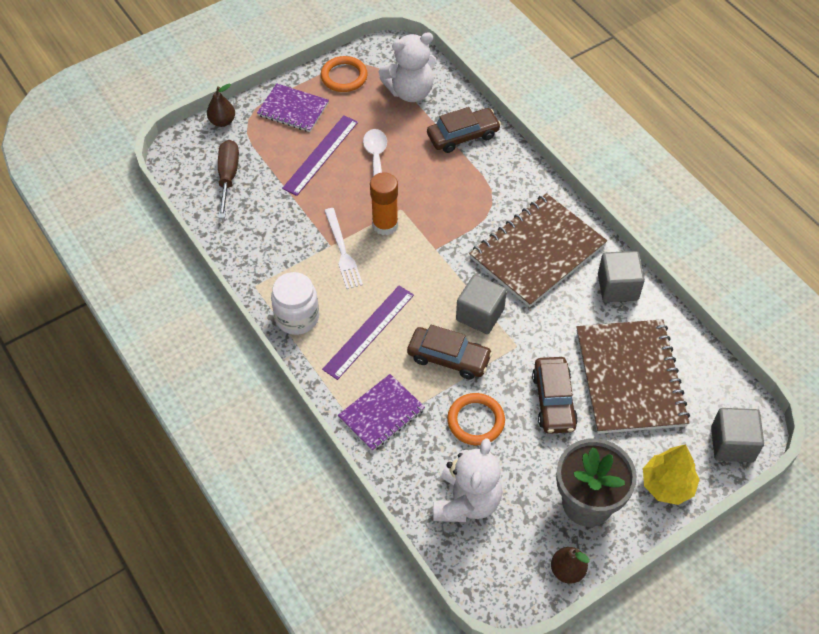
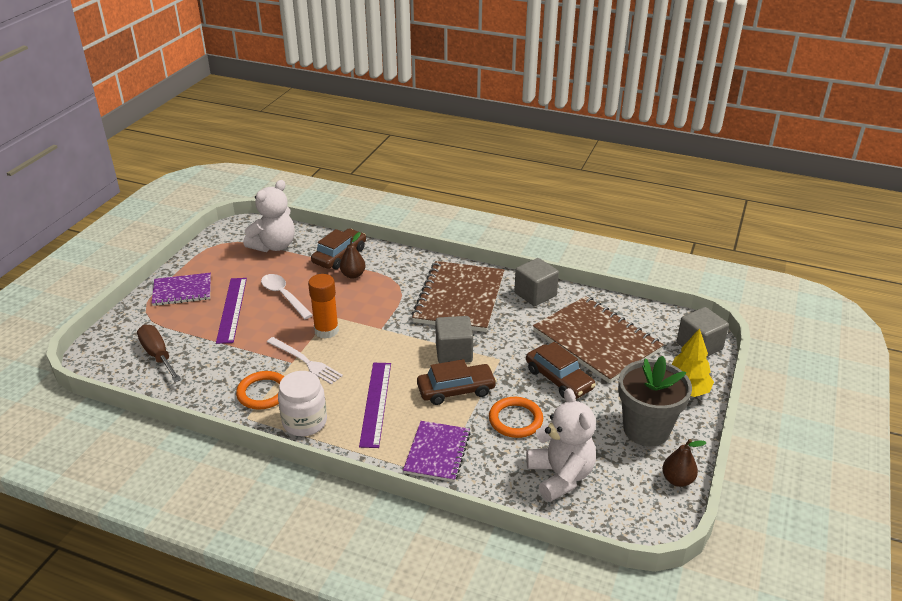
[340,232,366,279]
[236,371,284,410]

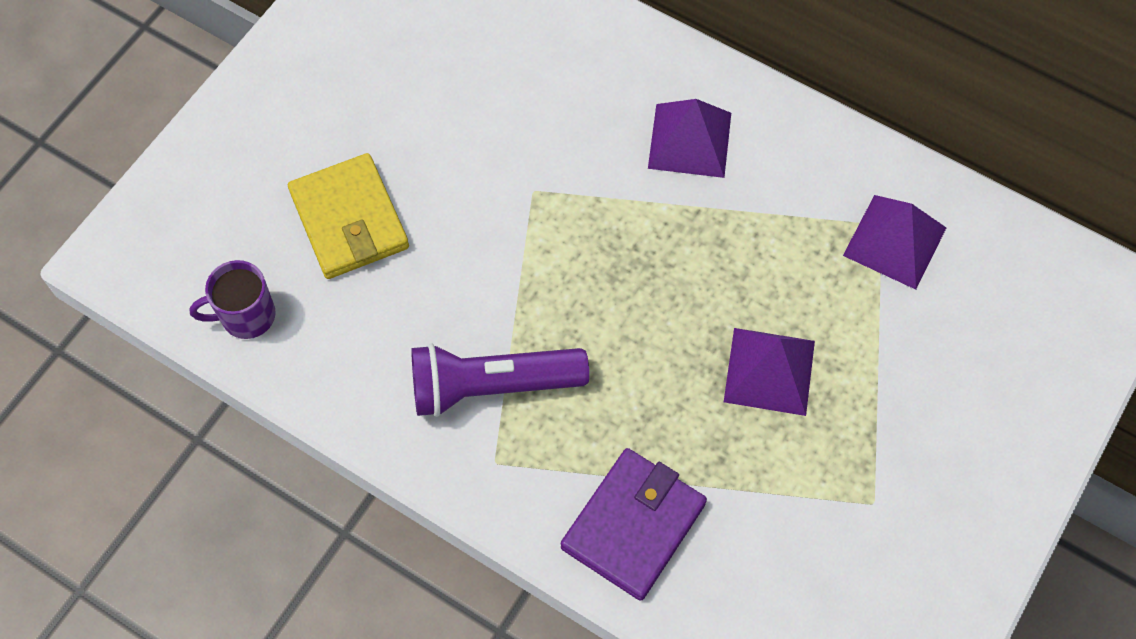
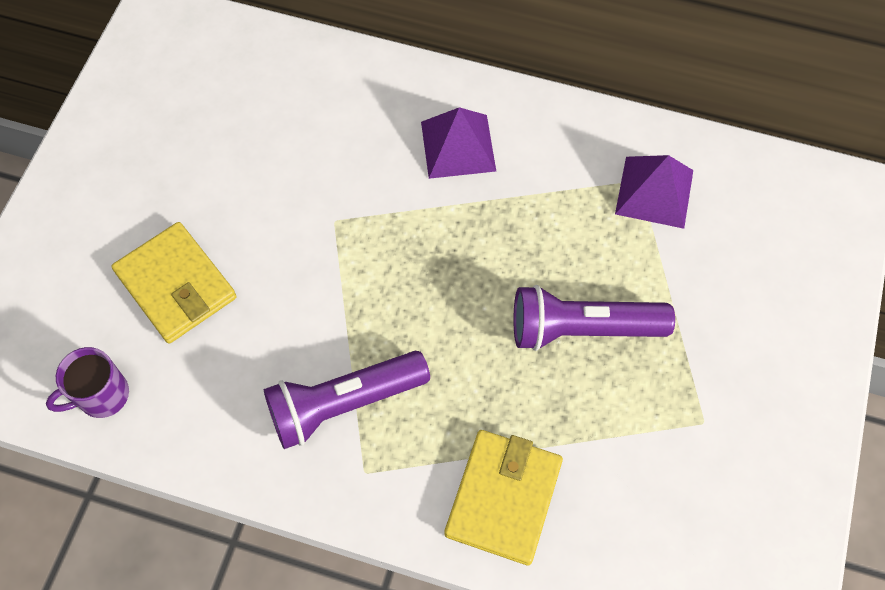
[513,285,675,351]
[444,430,563,565]

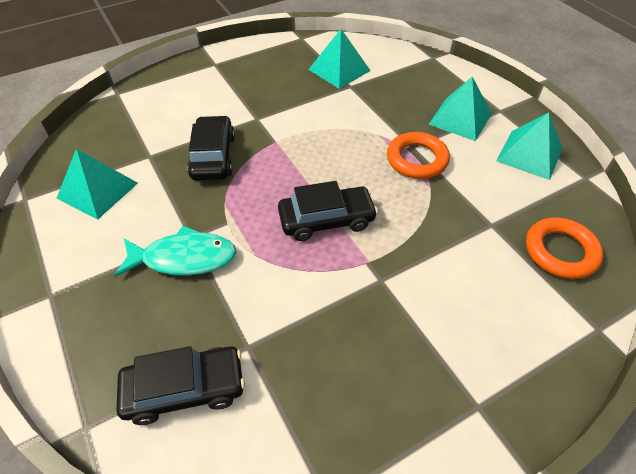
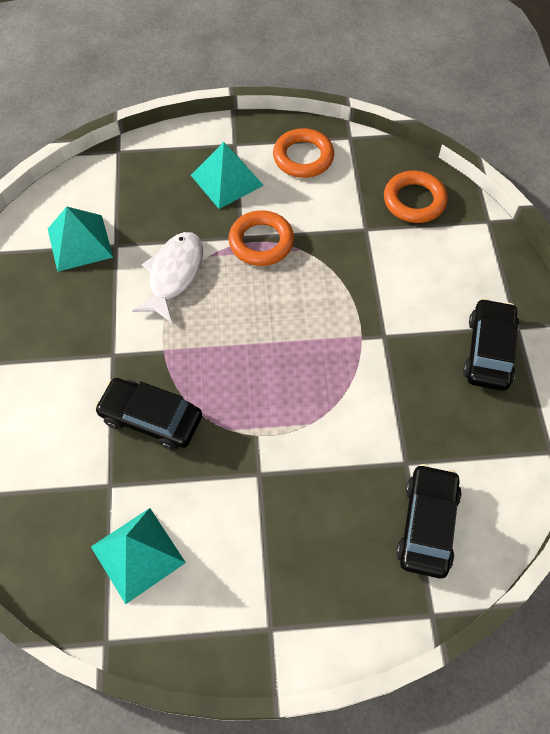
[114,226,237,277] (first image)
[132,232,203,323]
[463,298,519,391]
[273,128,334,178]

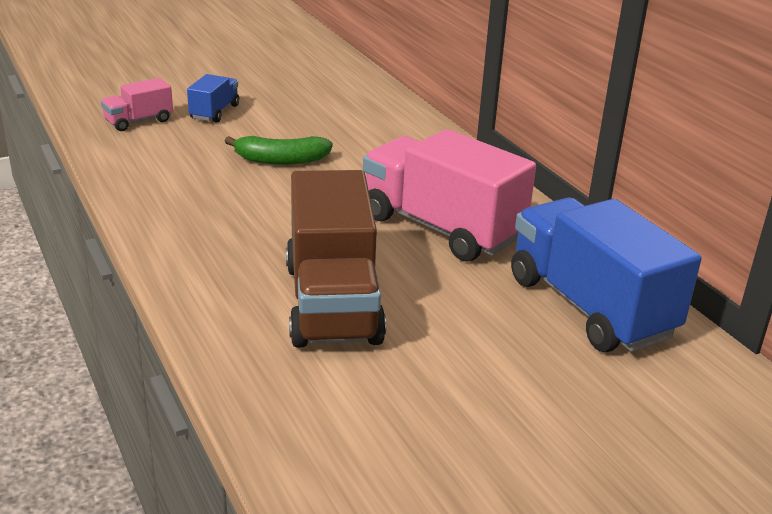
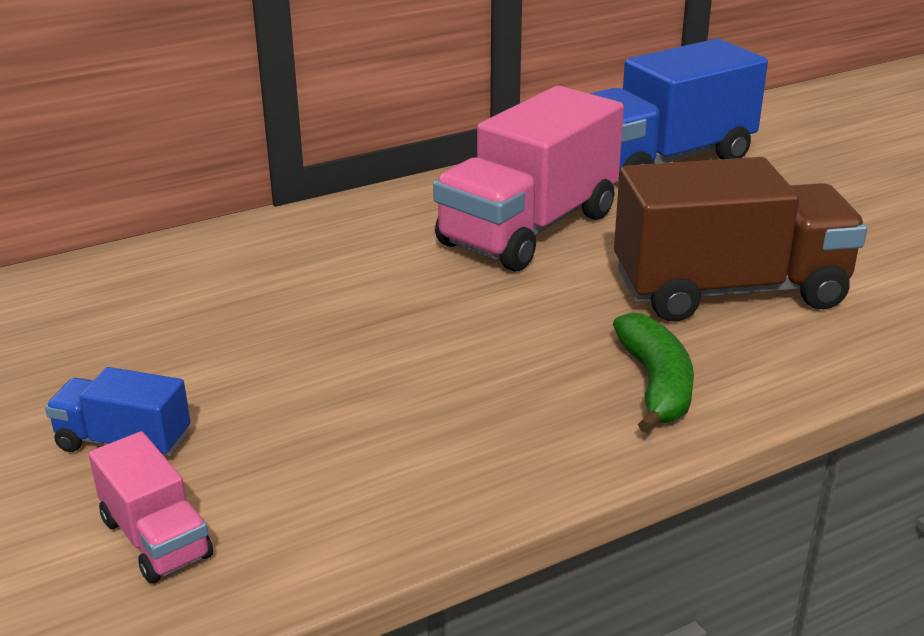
[613,312,694,434]

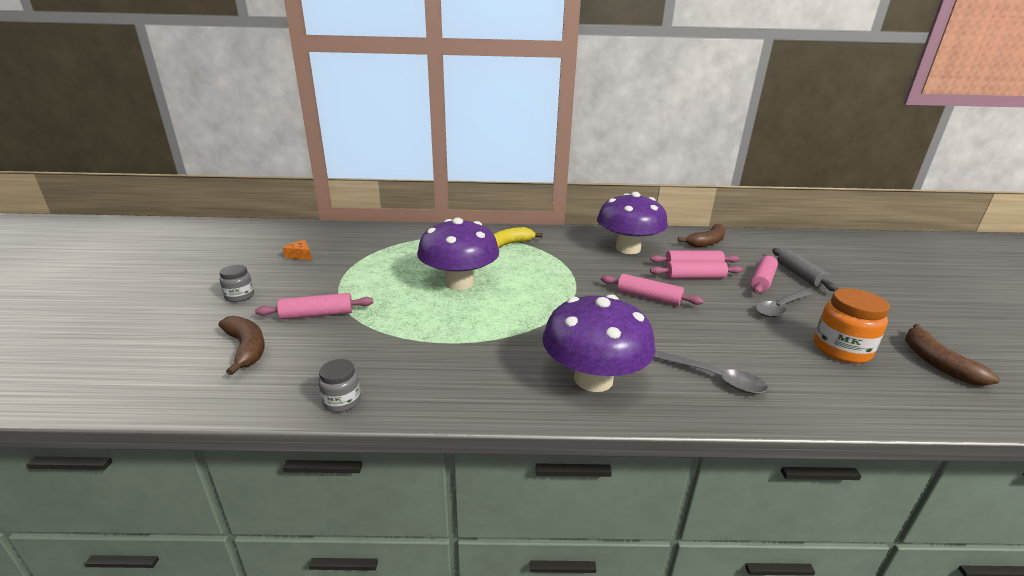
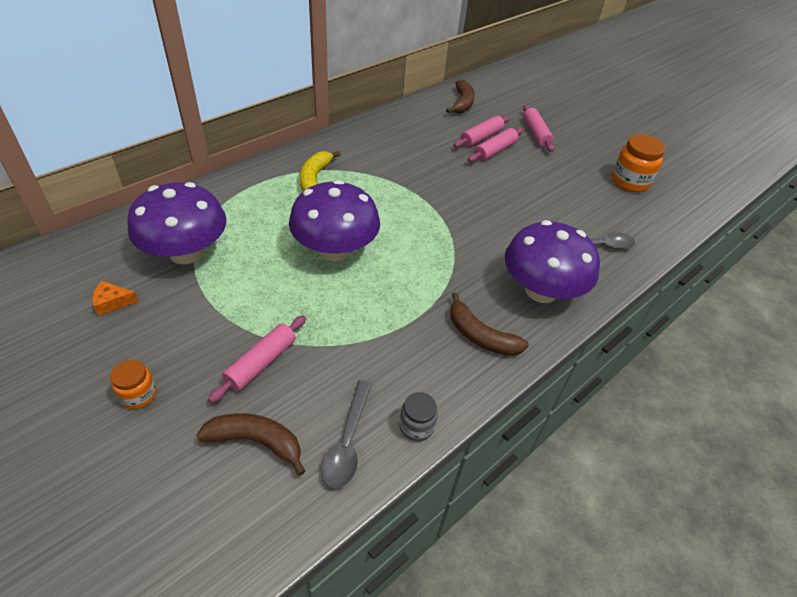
[601,274,703,306] (first image)
[772,248,838,291] (first image)
[127,182,226,265]
[321,380,372,488]
[450,292,529,356]
[110,360,157,409]

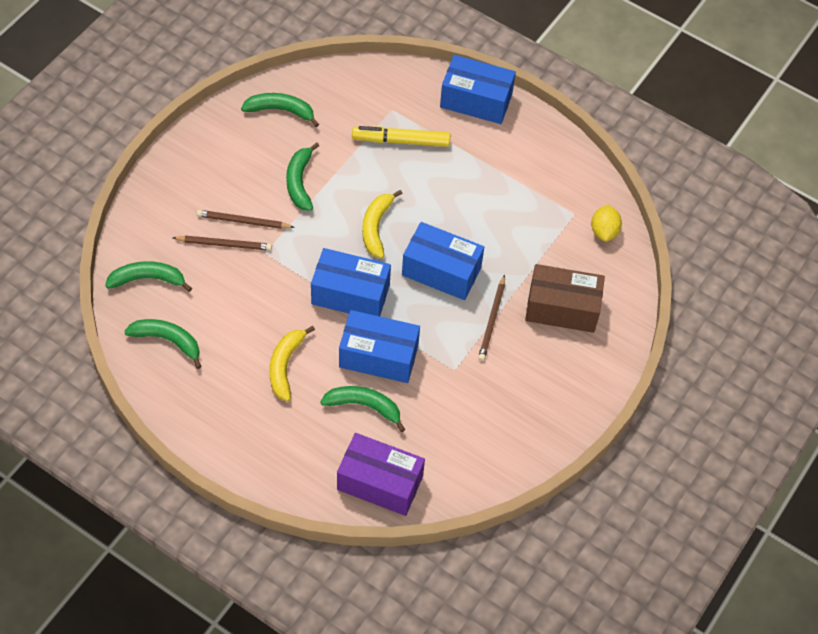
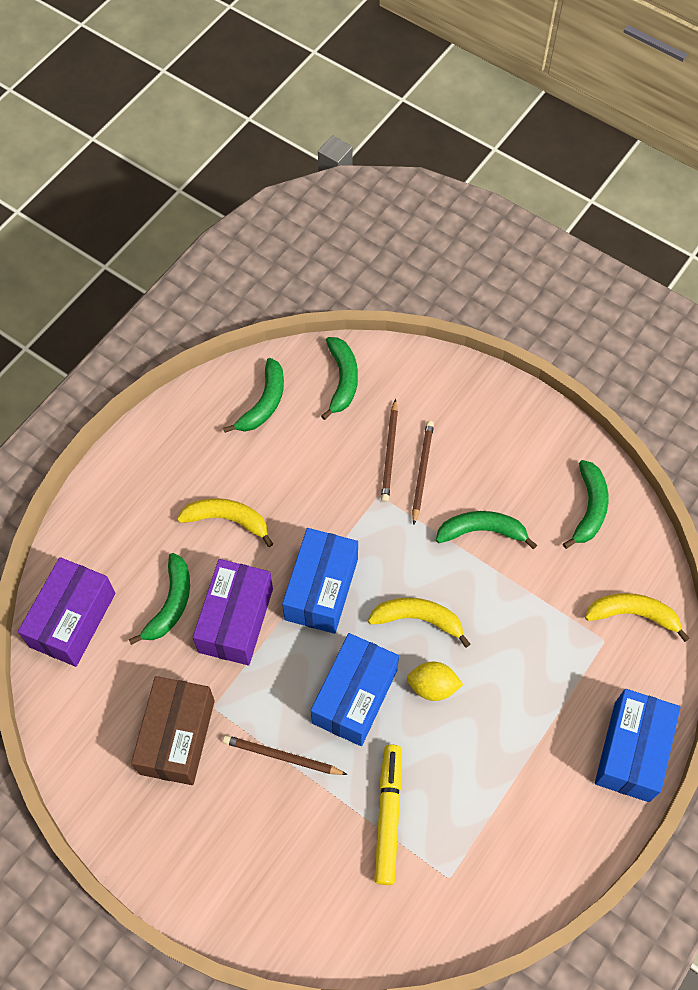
[585,593,690,642]
[374,745,402,885]
[131,676,215,785]
[407,662,463,701]
[193,559,273,665]

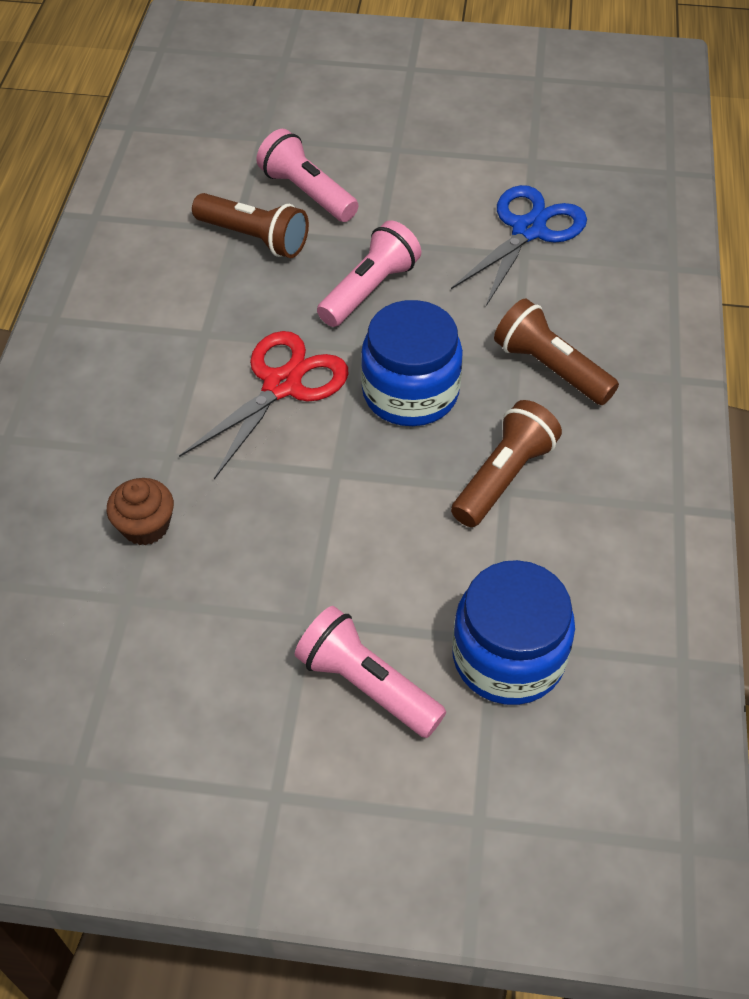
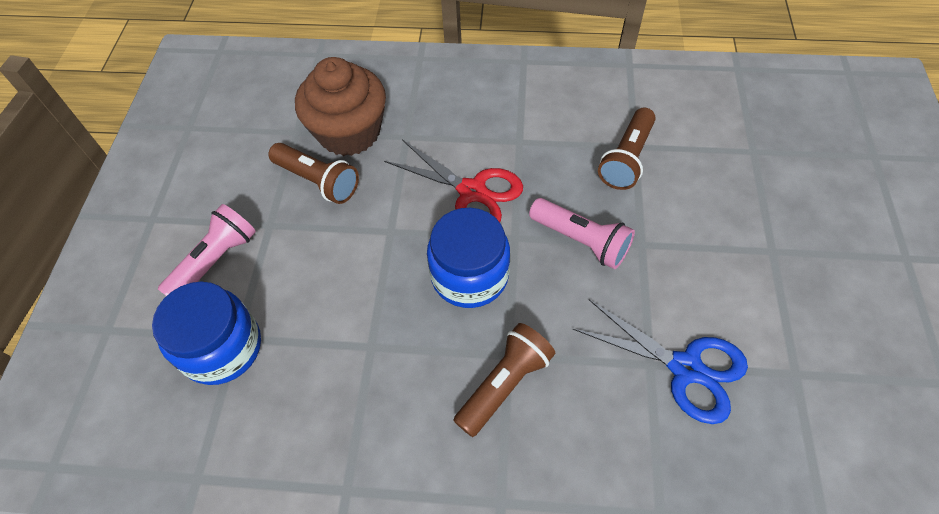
[256,129,358,222] (first image)
[269,143,359,204]
[295,57,386,156]

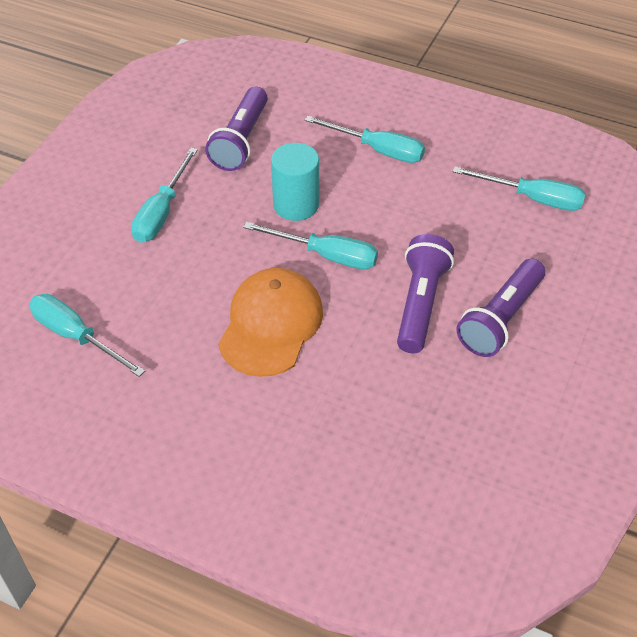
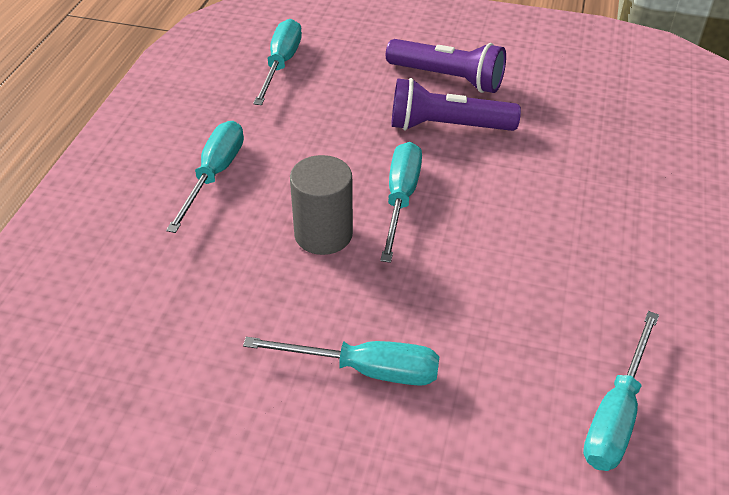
[205,87,268,171] (first image)
[218,268,323,377] (first image)
[290,155,353,255]

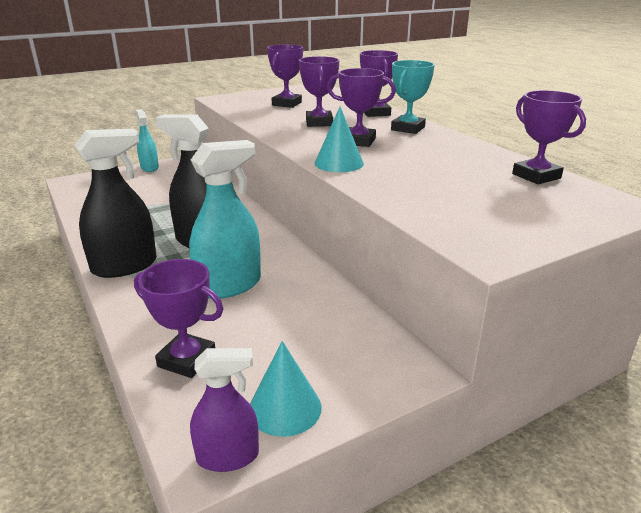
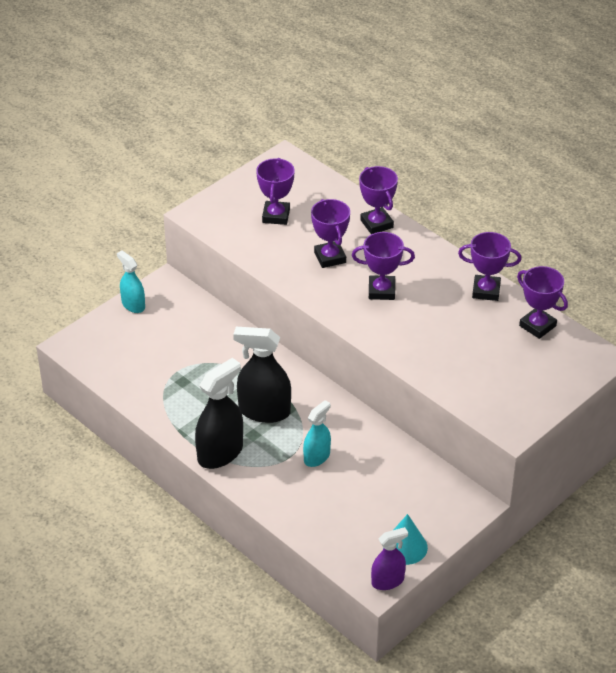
[315,107,364,172] (first image)
[391,60,435,134] (first image)
[458,232,521,301]
[303,400,331,467]

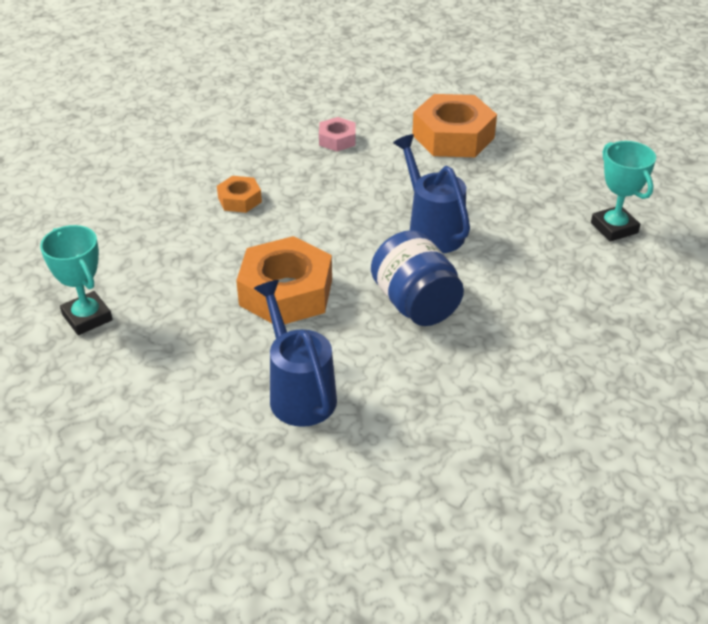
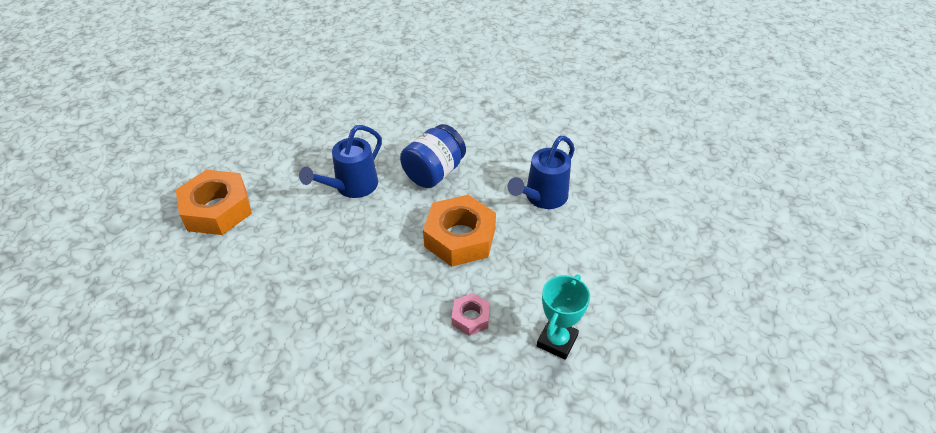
[217,176,262,213] (first image)
[591,141,656,242] (first image)
[452,293,490,336]

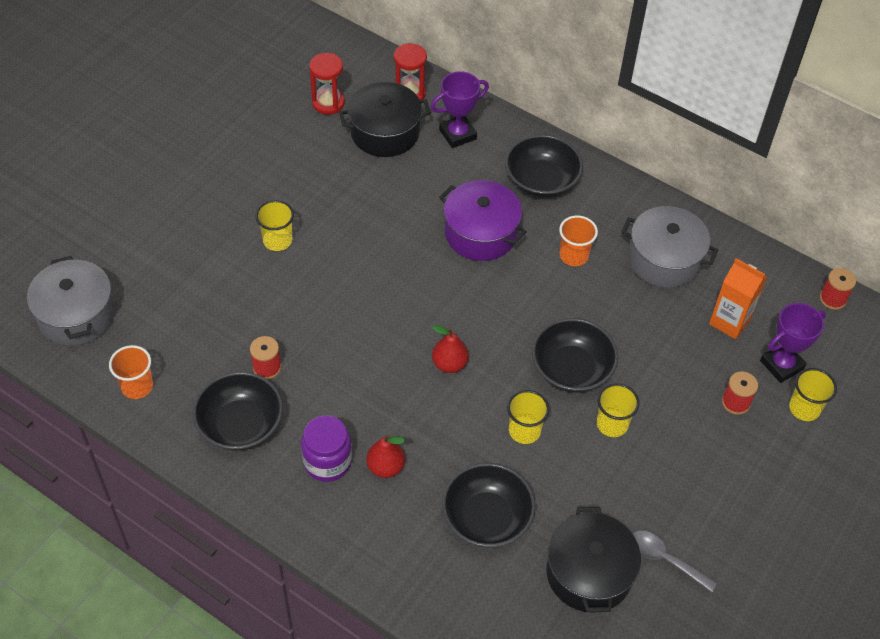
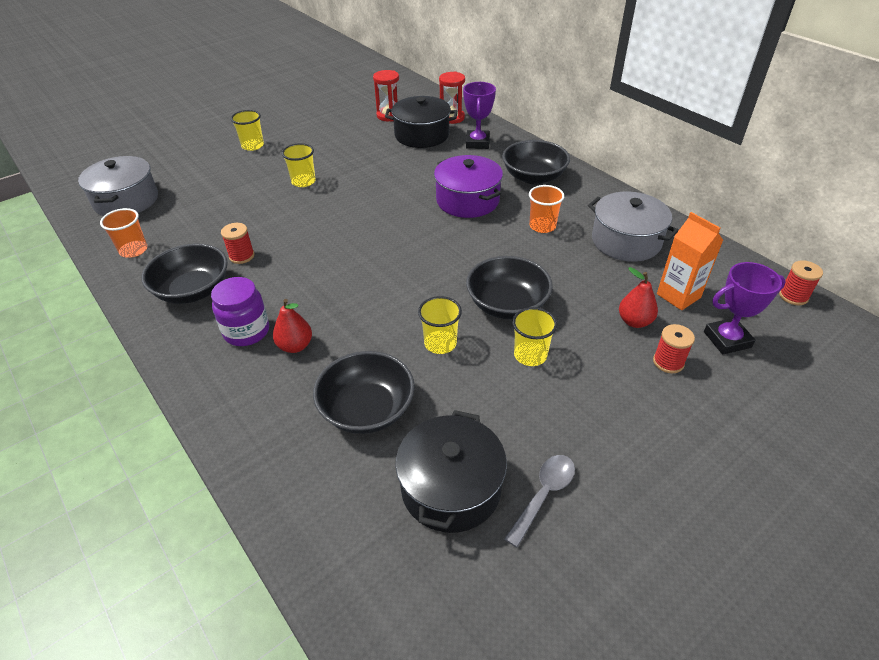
[619,267,658,328]
[231,110,264,151]
[463,82,496,149]
[504,455,575,548]

